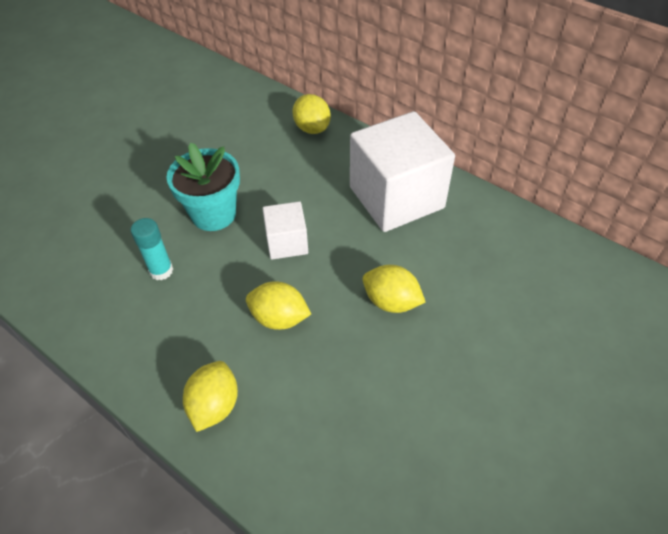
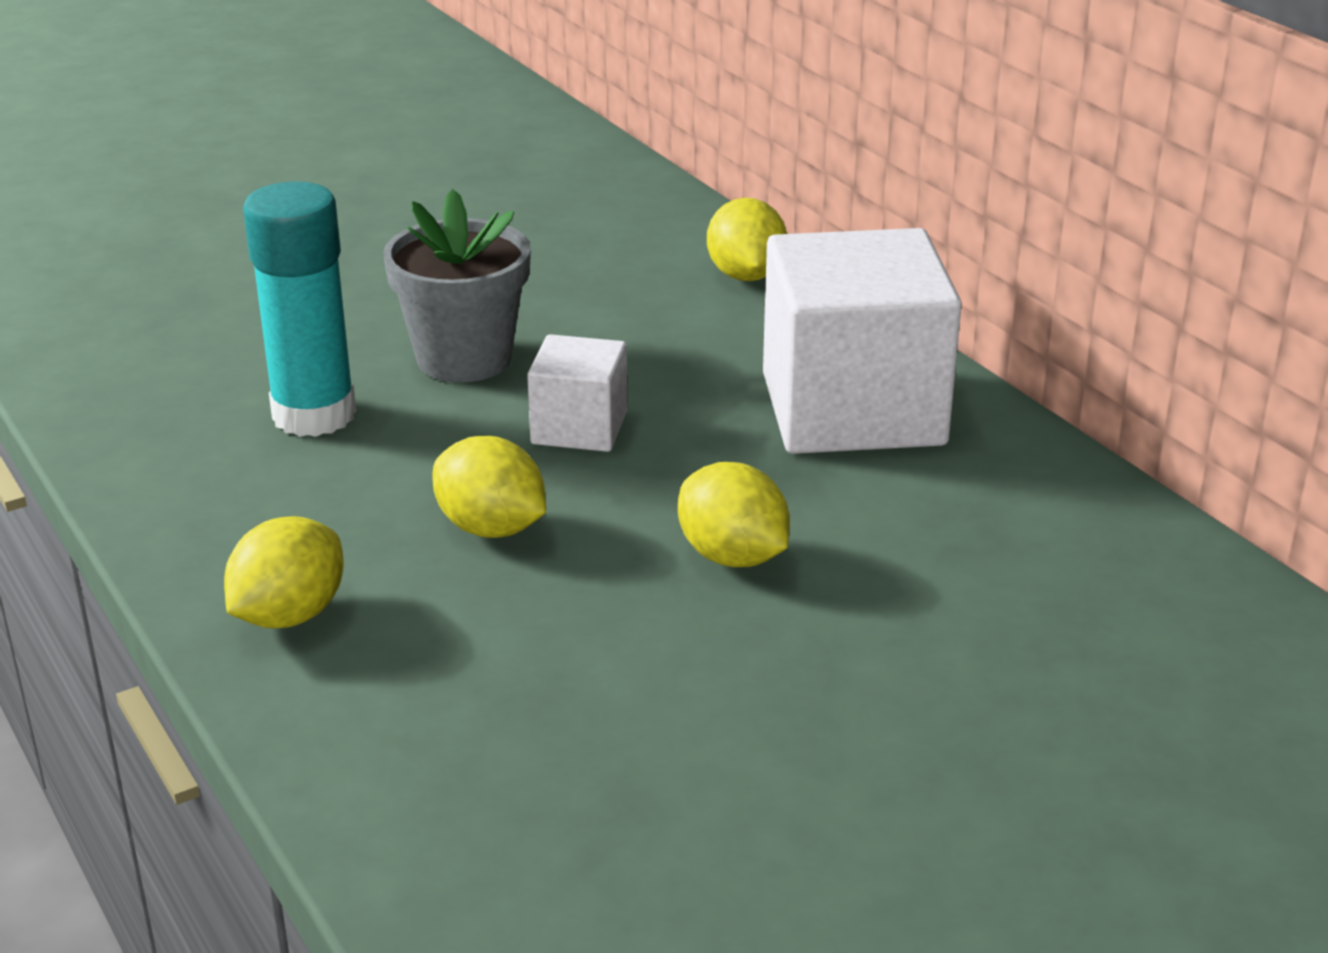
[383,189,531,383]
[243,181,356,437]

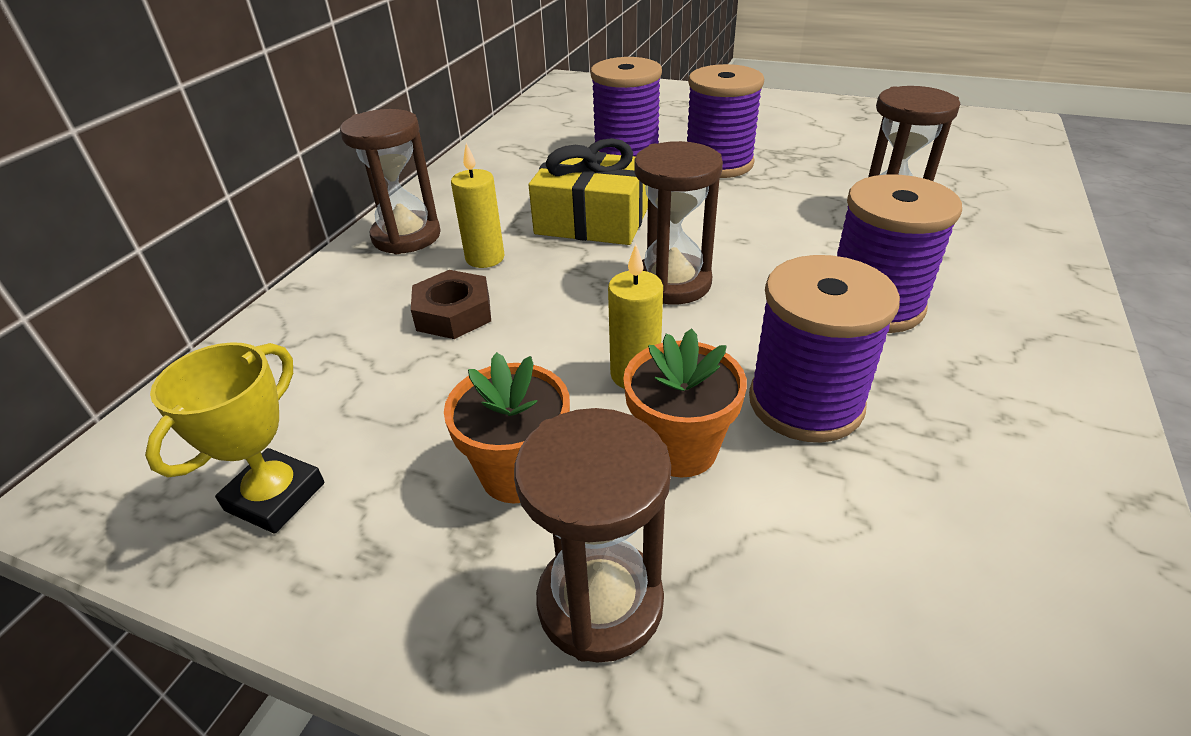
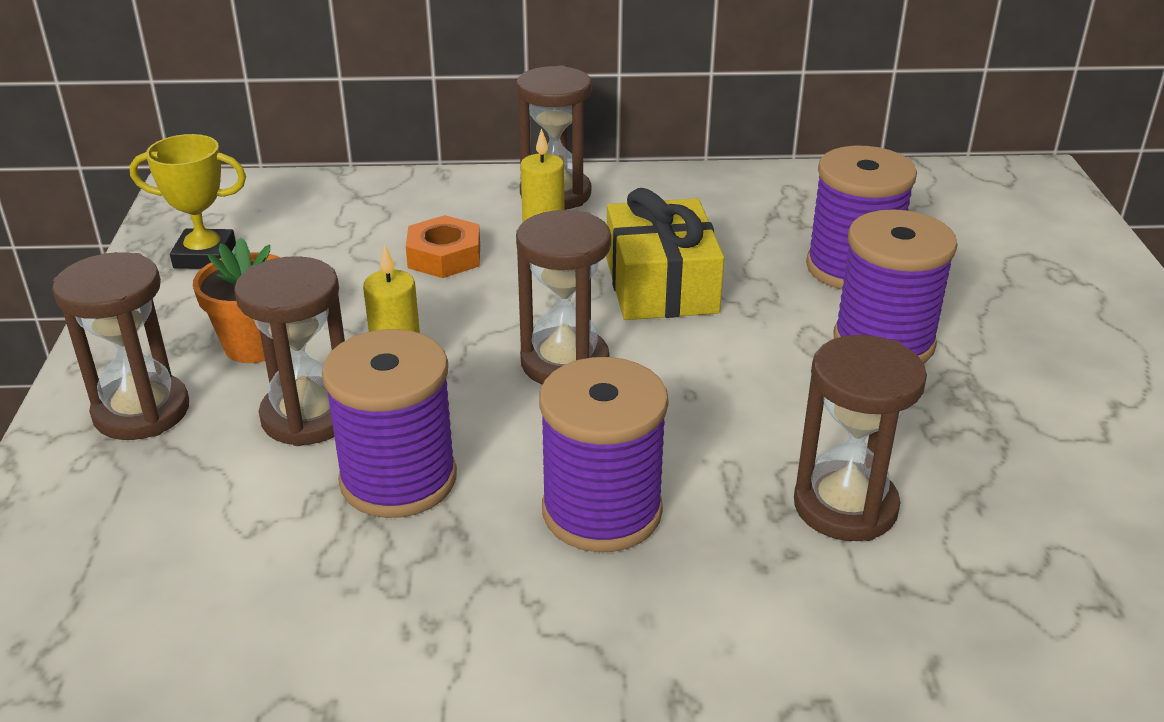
[234,256,345,446]
[406,215,480,278]

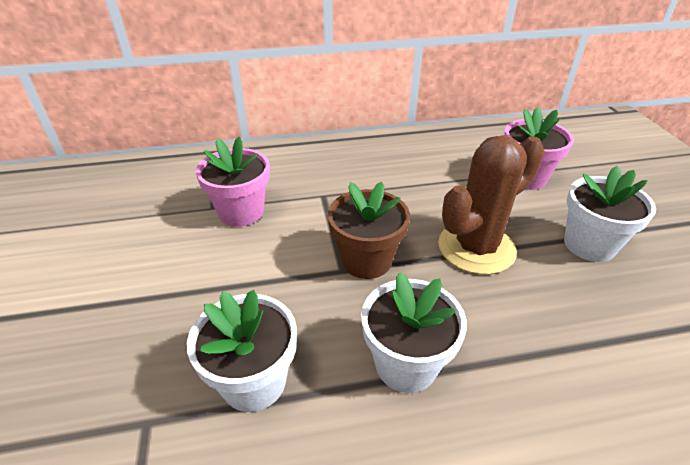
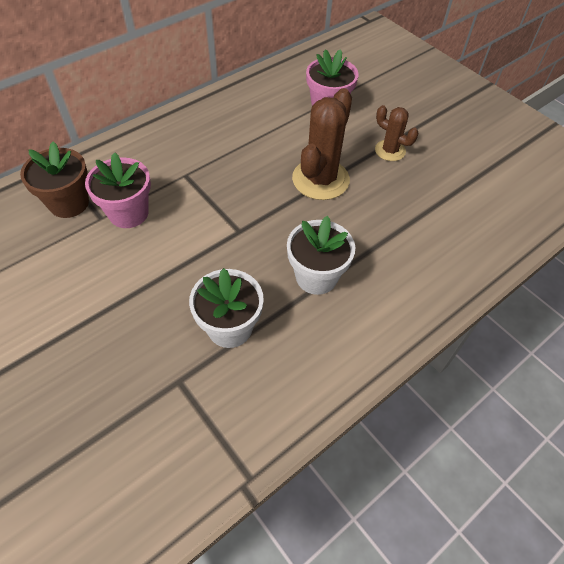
[20,142,89,218]
[375,105,418,161]

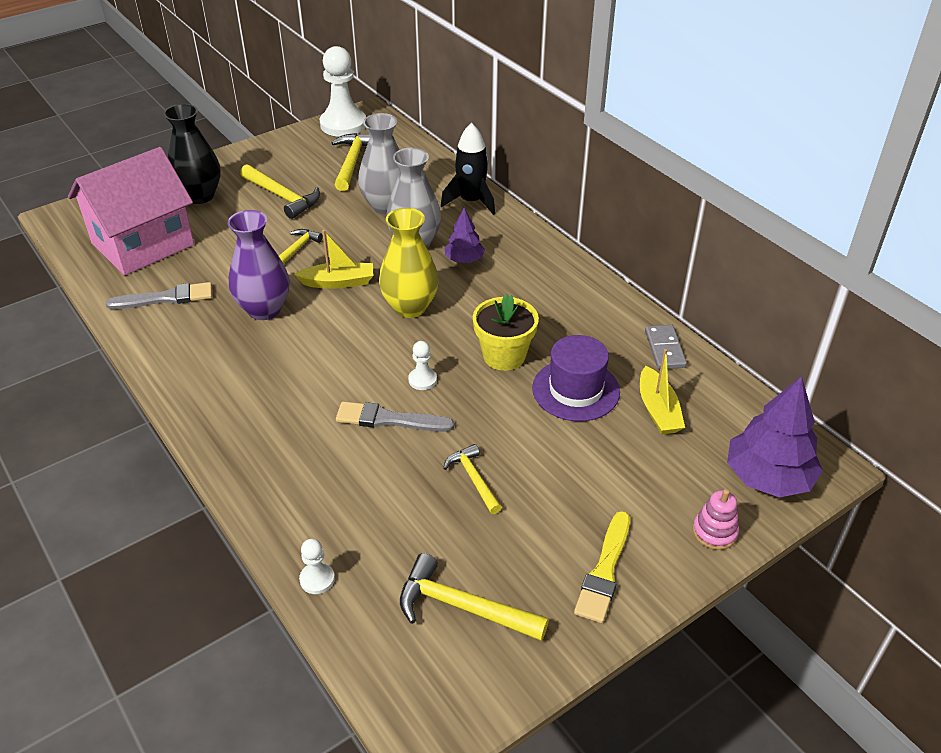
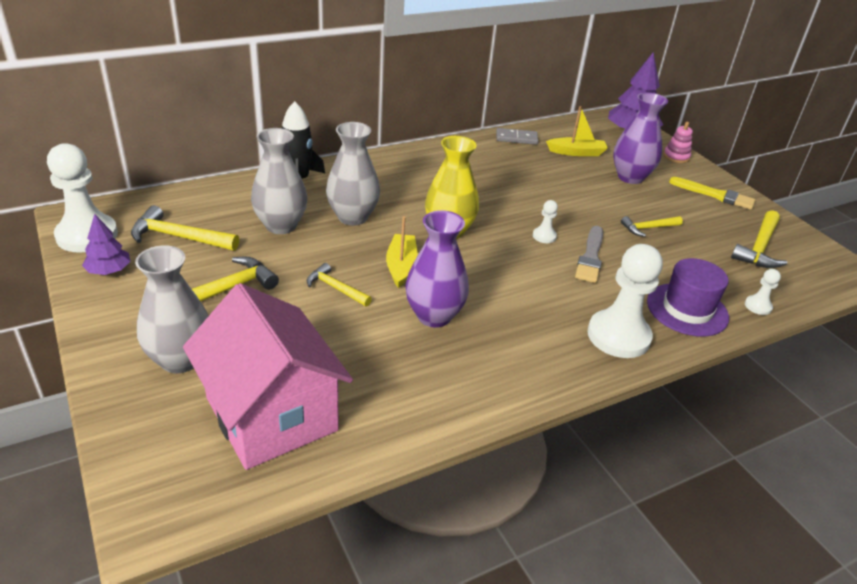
[106,282,212,309] (first image)
[473,294,539,371] (first image)
[587,244,663,358]
[613,92,668,184]
[82,214,130,275]
[647,258,729,337]
[135,245,208,373]

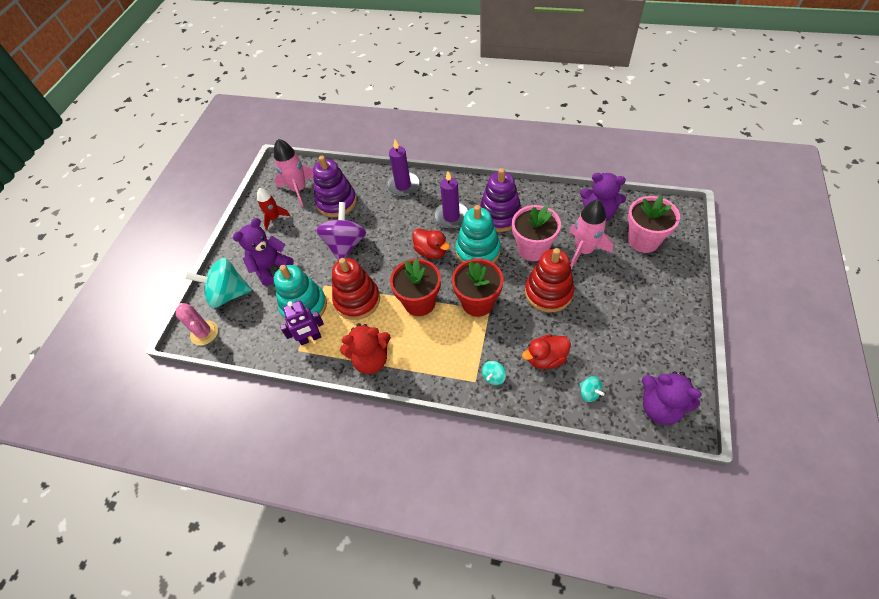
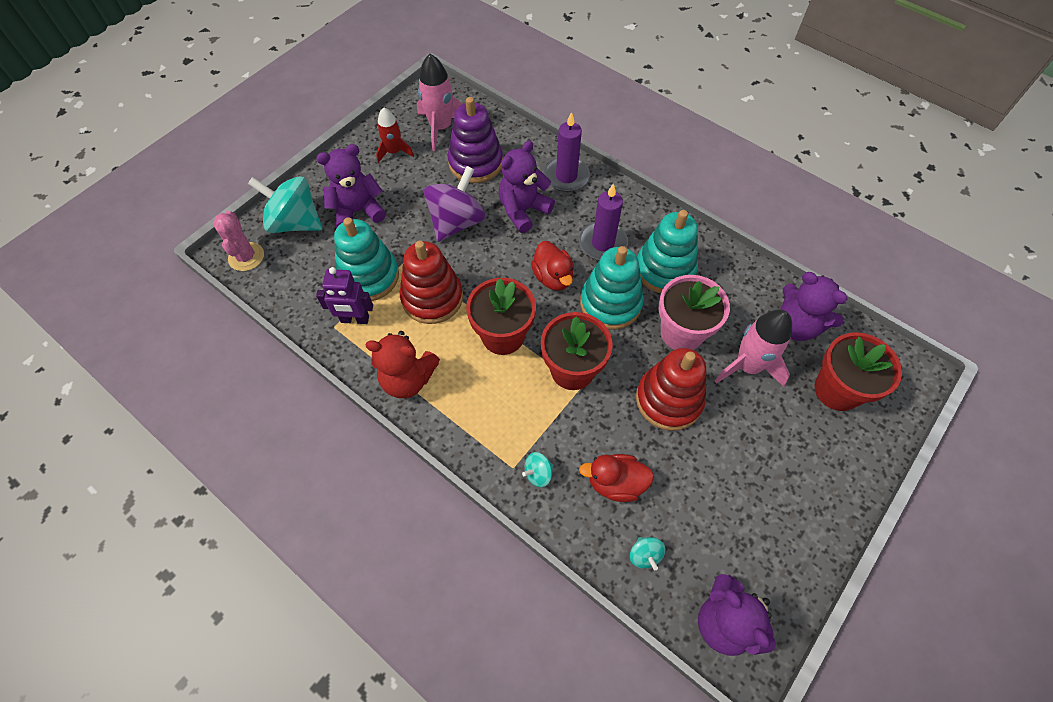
[498,140,555,233]
[637,210,698,293]
[815,332,902,411]

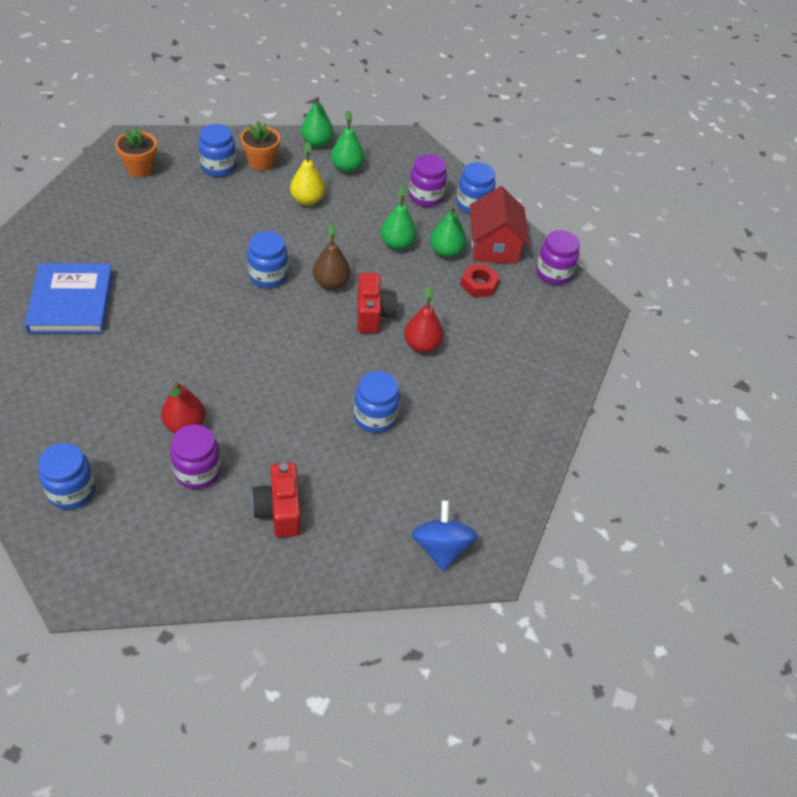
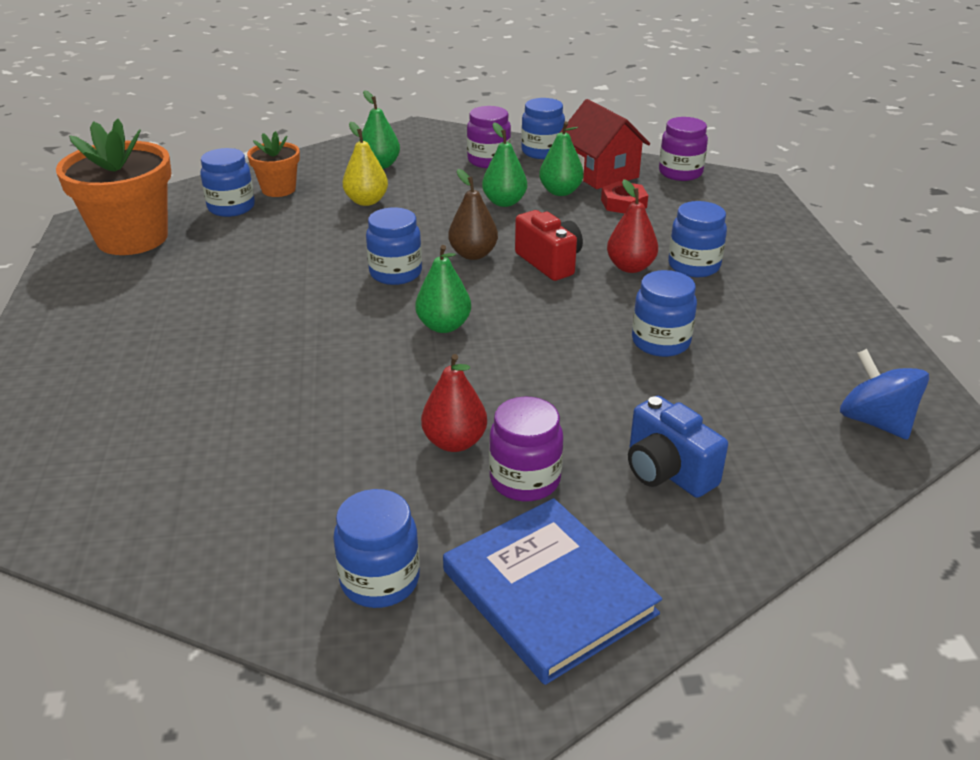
[668,201,727,277]
[443,498,662,685]
[416,245,471,333]
[628,396,728,498]
[56,118,171,255]

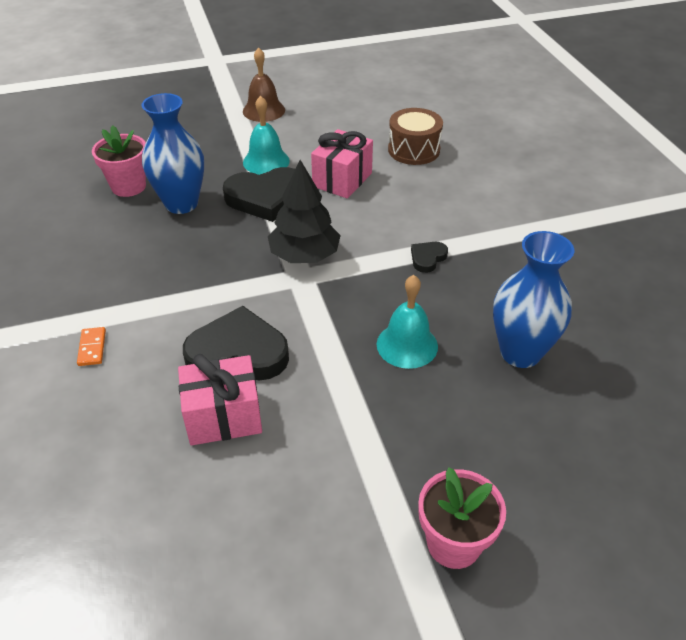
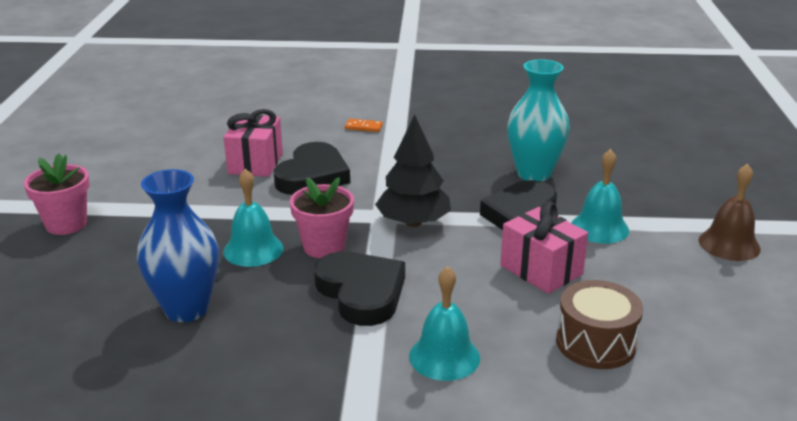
[409,266,480,381]
[290,177,354,258]
[507,59,570,182]
[314,251,405,326]

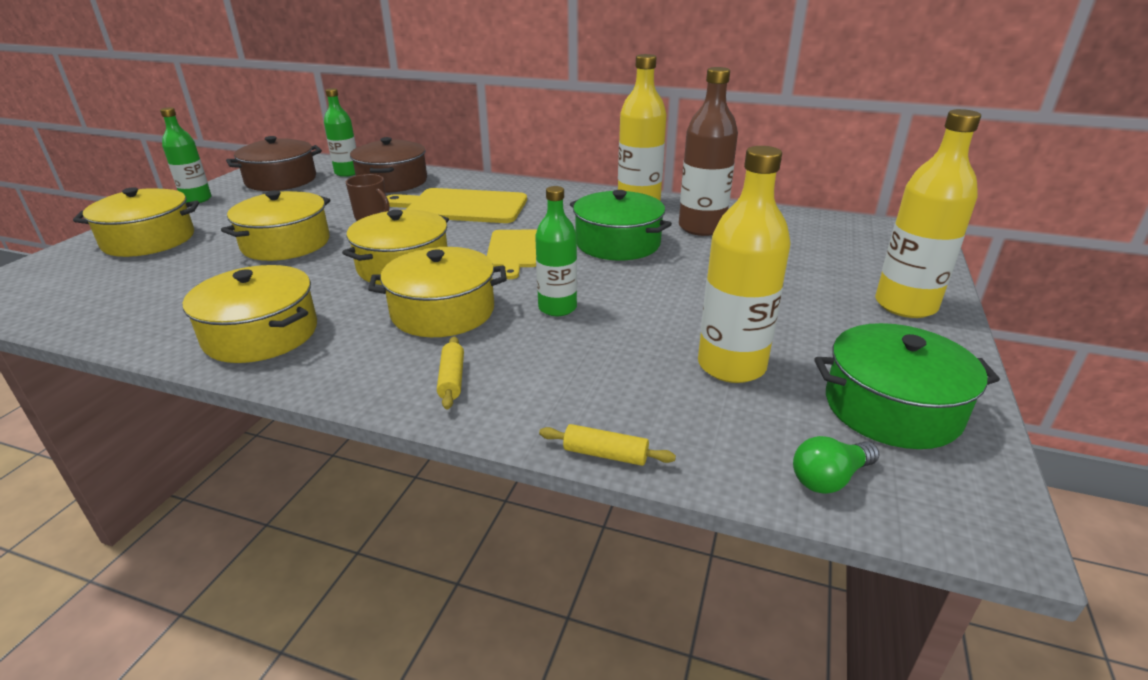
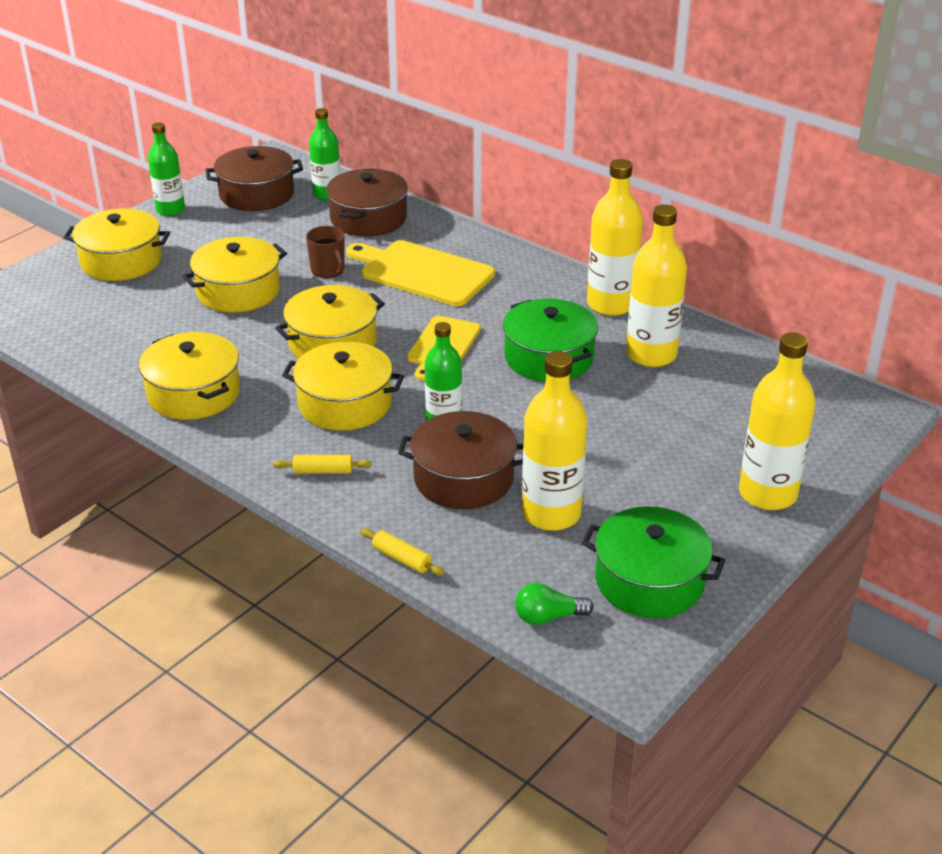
[398,411,523,509]
[626,204,687,367]
[273,455,372,474]

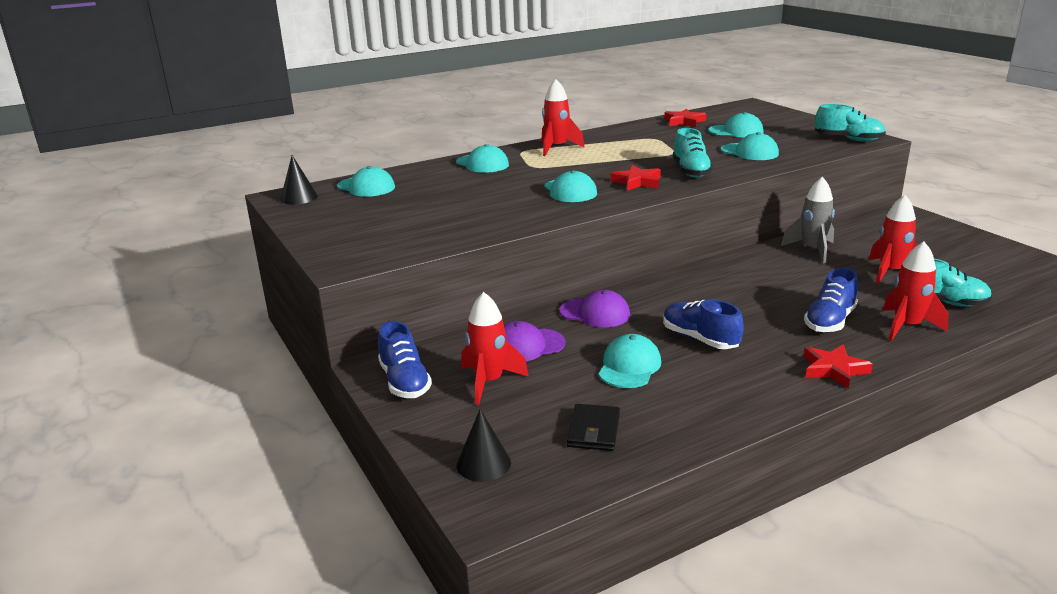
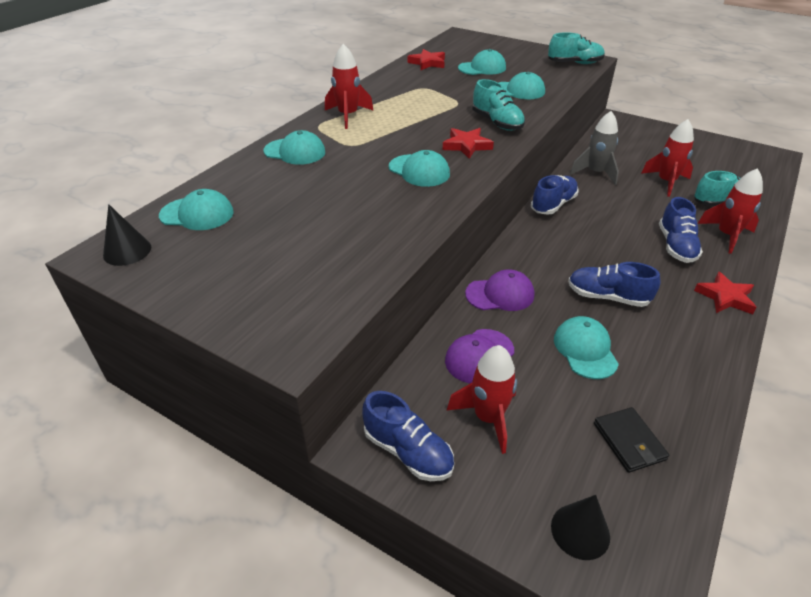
[531,175,579,215]

